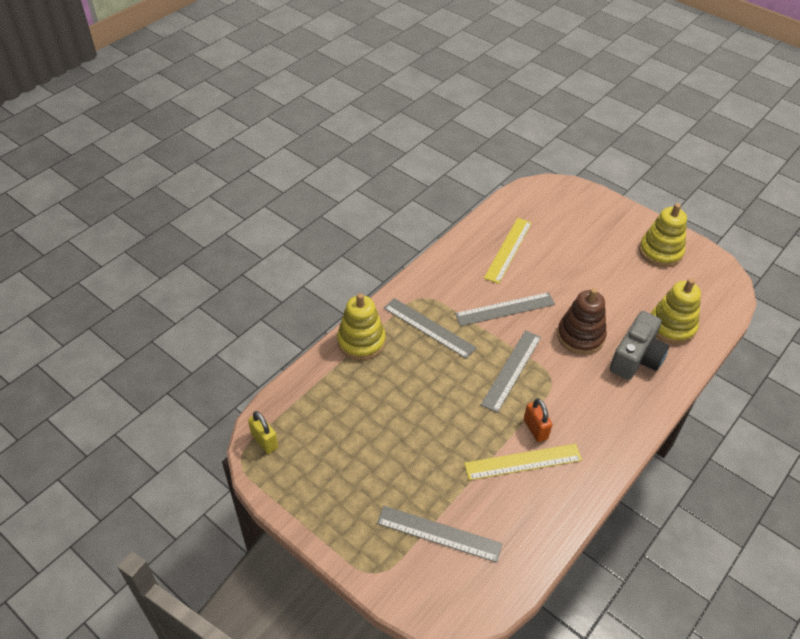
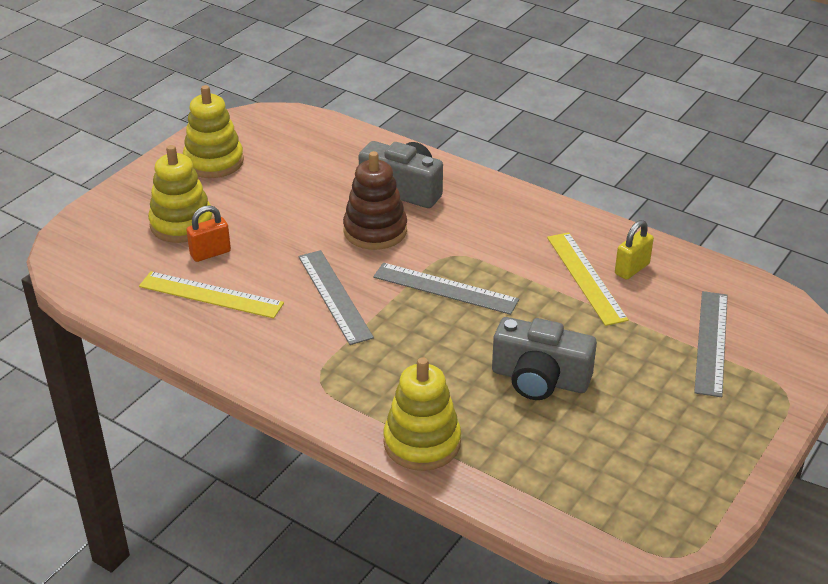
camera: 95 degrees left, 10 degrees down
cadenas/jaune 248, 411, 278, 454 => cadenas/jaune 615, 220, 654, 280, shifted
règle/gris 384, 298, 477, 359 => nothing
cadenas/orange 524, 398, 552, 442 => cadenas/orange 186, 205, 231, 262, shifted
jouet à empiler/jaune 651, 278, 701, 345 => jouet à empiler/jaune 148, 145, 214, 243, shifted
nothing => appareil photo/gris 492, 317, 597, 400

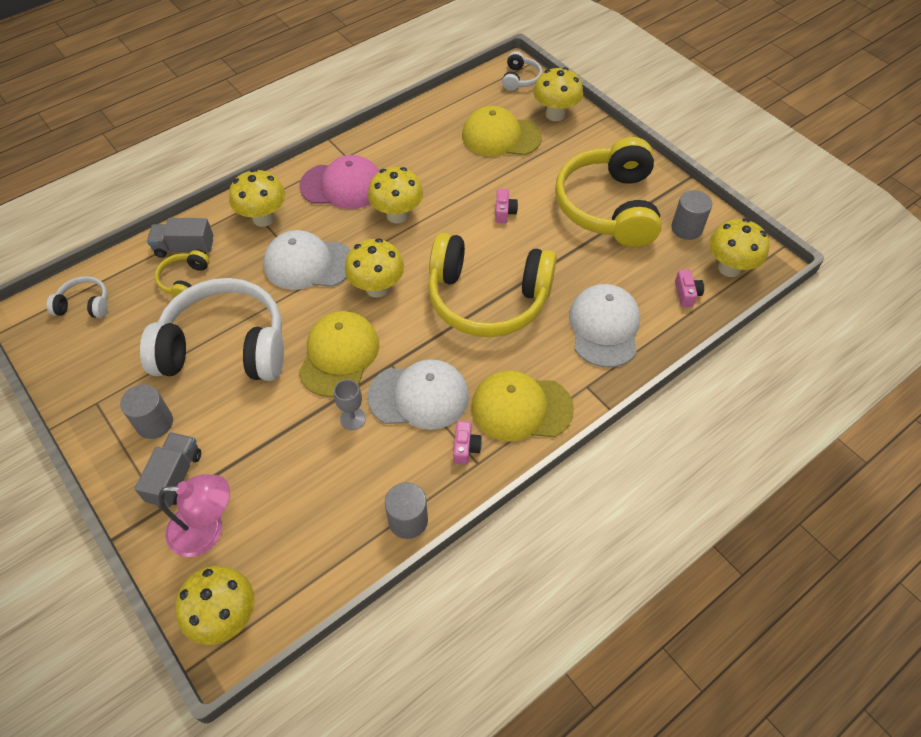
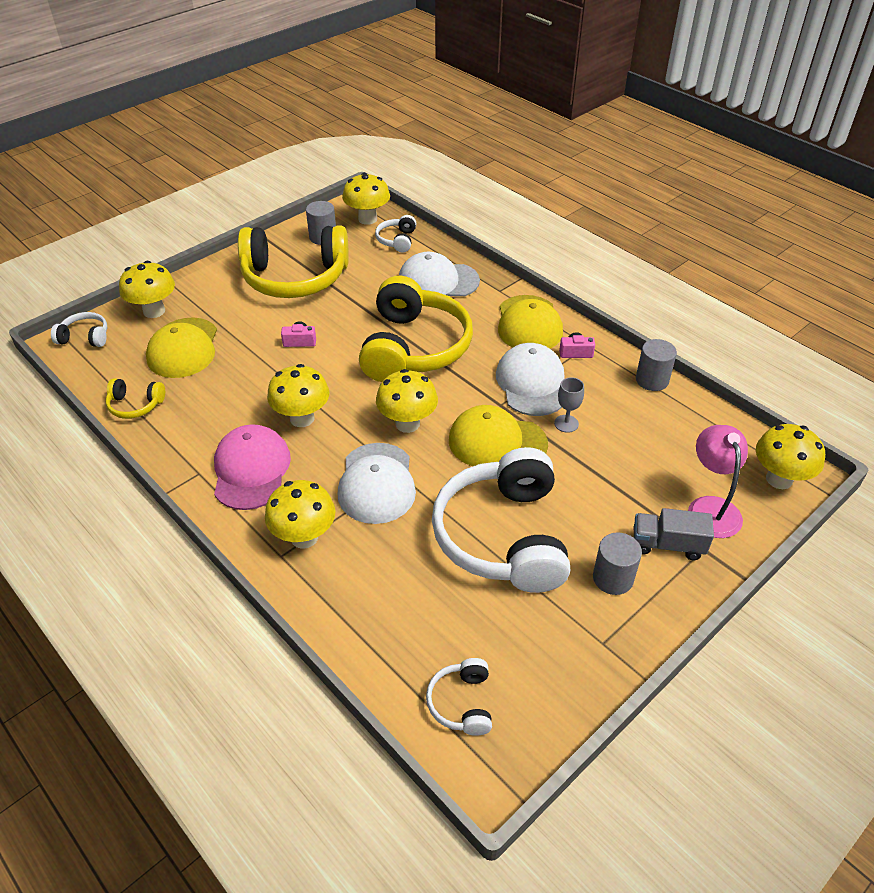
camera: 95 degrees left, 10 degrees down
camion/gris 147, 218, 213, 258 => nothing
casque audio/jaune 155, 250, 210, 297 => casque audio/jaune 106, 378, 165, 419, shifted
appareil photo/rose 675, 270, 704, 307 => casque audio/blanc 375, 215, 416, 253

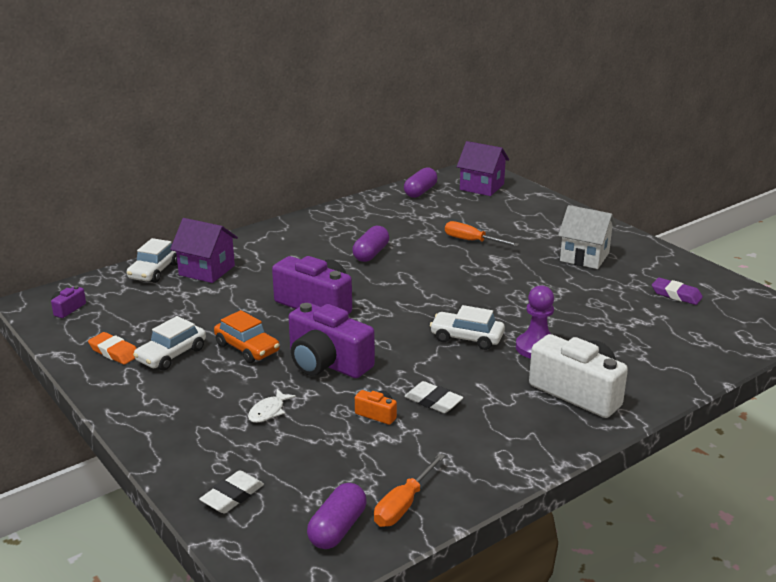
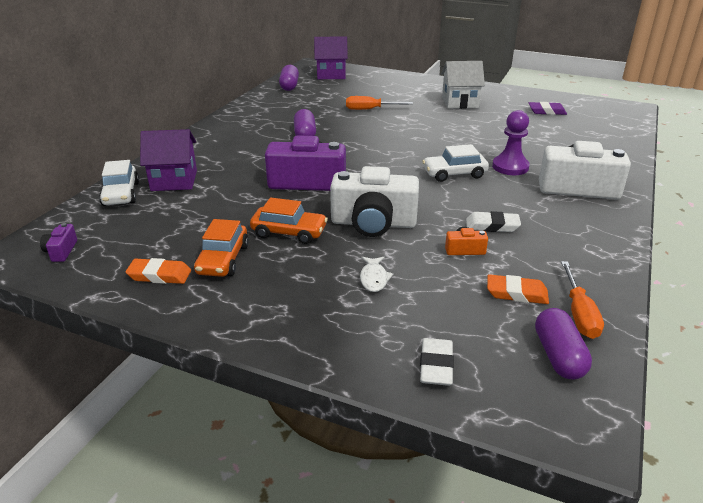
camera: 30 degrees left, 5 degrees up
voiture/blanc 133, 316, 206, 371 => voiture/orange 194, 219, 249, 277
appareil photo/violet 288, 303, 375, 378 => appareil photo/blanc 330, 166, 419, 237
nothing => gomme/orange 487, 274, 549, 304

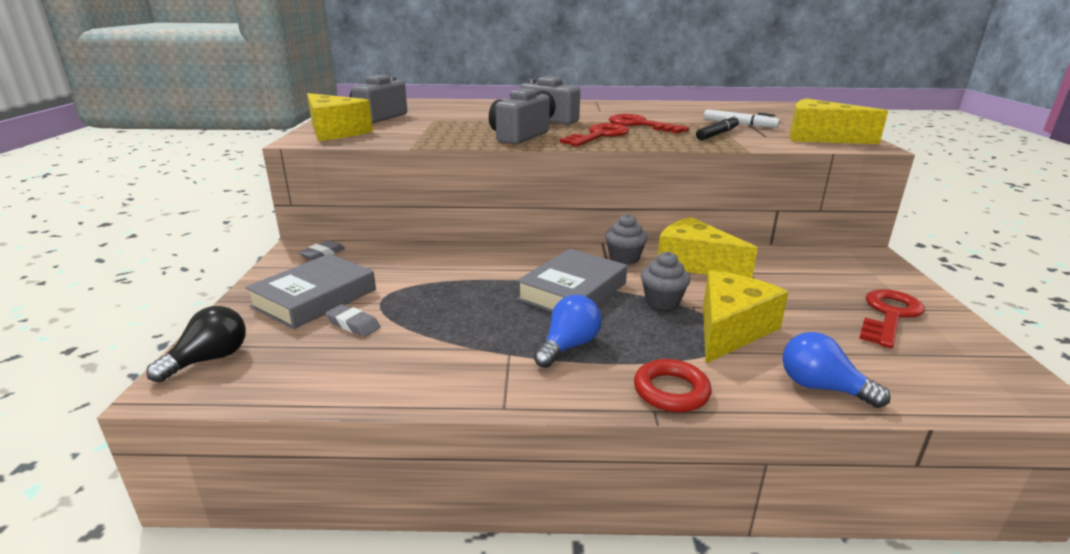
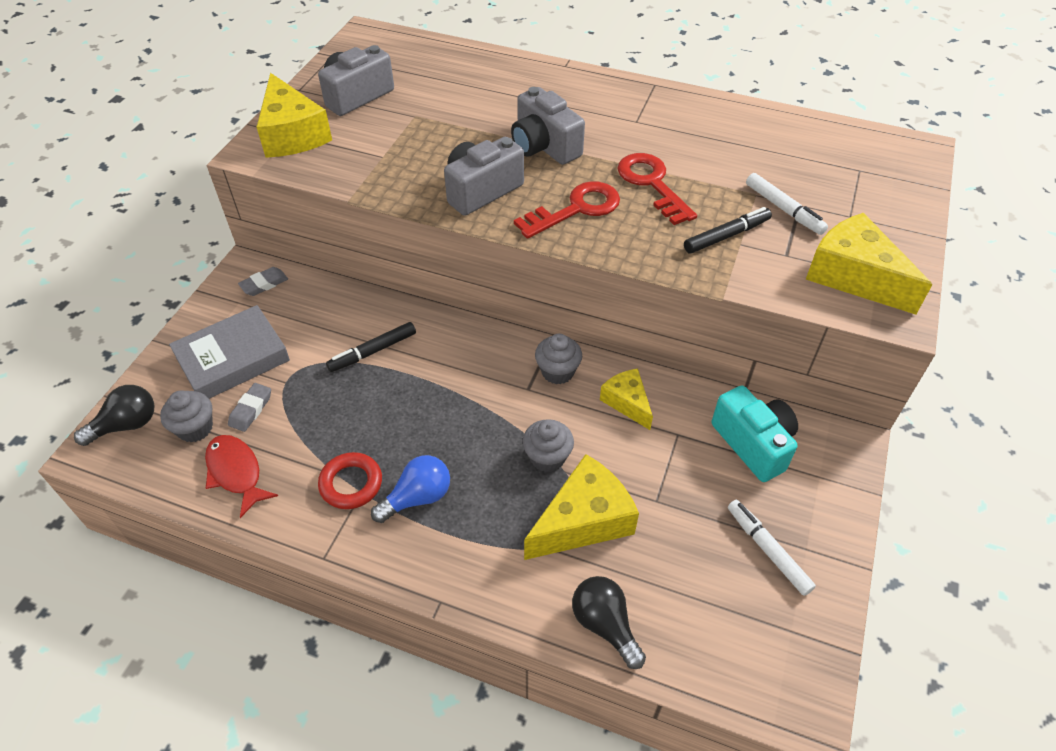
camera: 20 degrees right, 25 degrees up
gomme/gris 326, 304, 380, 337 => gomme/gris 228, 383, 271, 432, 60 degrees clockwise
livre/gris 517, 249, 627, 312 => nothing
anneau/rouge 634, 359, 712, 412 => anneau/rouge 318, 452, 382, 509, shifted
fromage/jaune 658, 217, 758, 278 => fromage/jaune 600, 368, 653, 430, x0.59
ampoule/bleu 782, 332, 890, 408 => ampoule/noir 572, 576, 646, 669
clé/rouge 859, 289, 925, 348 => feutre/blanc 728, 500, 816, 596
nothing => muffin/gris 160, 390, 213, 442
nothing => poisson/rouge 205, 435, 278, 518
nothing => feutre/noir 326, 322, 416, 372
nothing => appareil photo/turquoise 712, 386, 798, 482

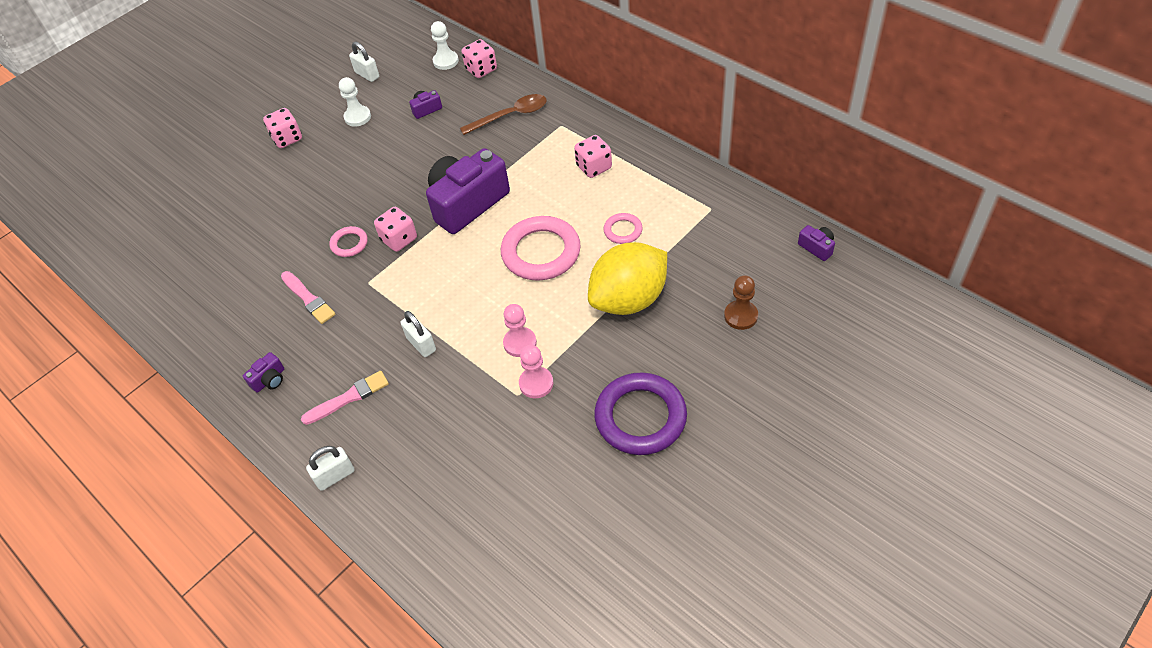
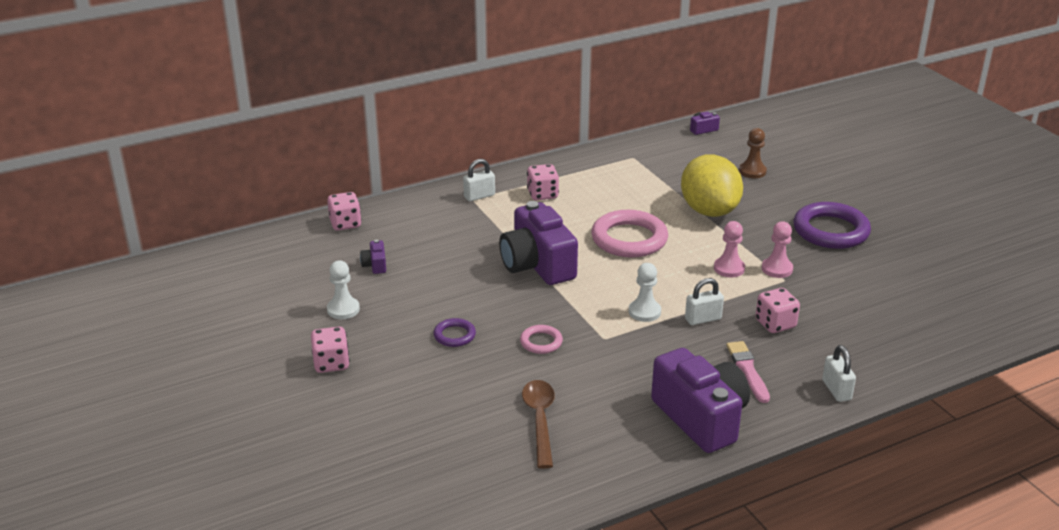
camera: 75 degrees left, 20 degrees down
appareil photo/violet 243, 352, 284, 393 => appareil photo/violet 651, 348, 750, 453, x2.48
pinceau/rose 281, 271, 335, 324 => nothing
cadenas/blanc 349, 42, 379, 82 => cadenas/blanc 463, 159, 495, 201, shifted
dé/rose 374, 207, 417, 252 => dé/rose 755, 288, 800, 333, shifted
pion/blanc 431, 21, 459, 70 => pion/blanc 629, 263, 661, 322, shifted
cuillère/marron 460, 94, 547, 135 => cuillère/marron 522, 380, 555, 469, shifted
anneau/rose 603, 213, 643, 244 => nothing
nothing => anneau/violet 433, 318, 476, 347

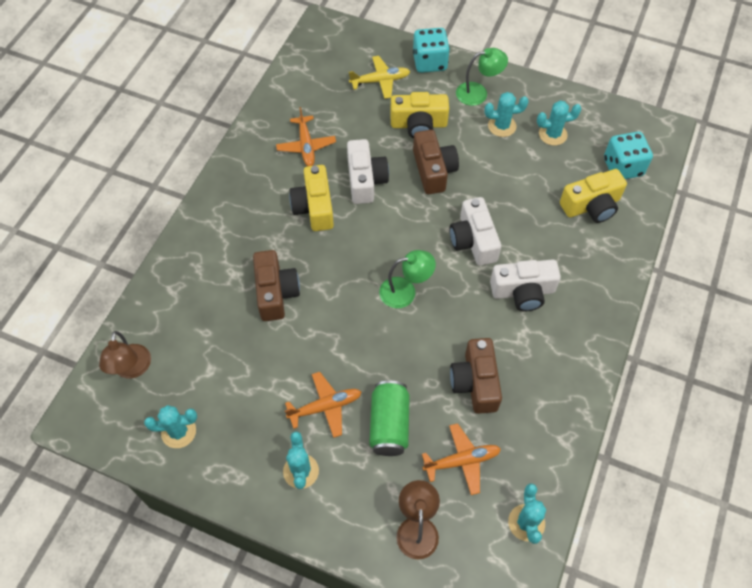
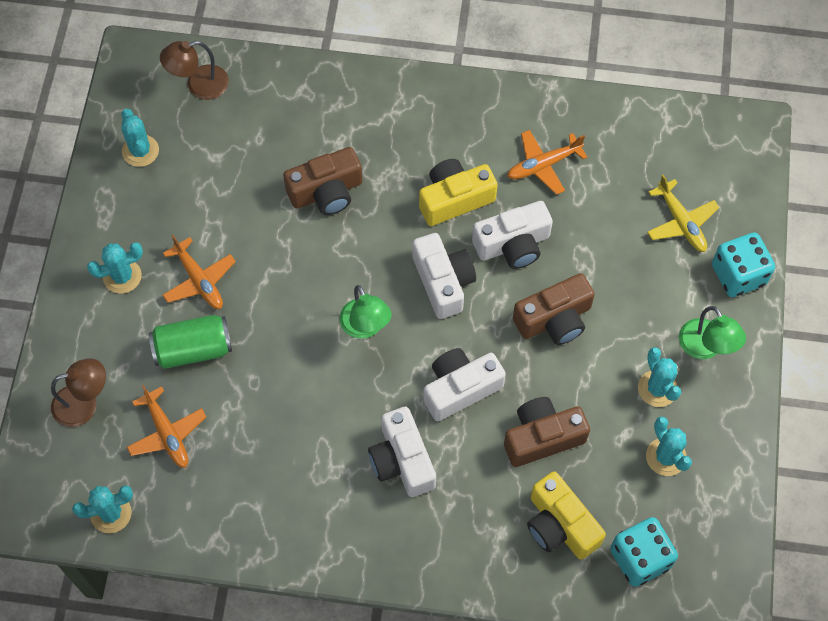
camera: 75 degrees right, 5 degrees up
appareil photo/jaune 390, 92, 449, 139 => nothing
appareil photo/marron 450, 338, 502, 414 => appareil photo/marron 504, 397, 590, 467, shifted
nothing => appareil photo/blanc 412, 233, 476, 319

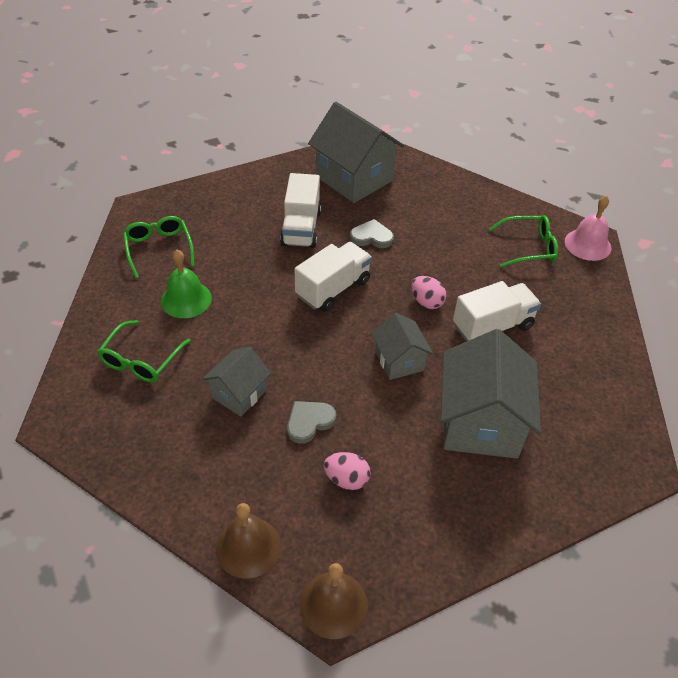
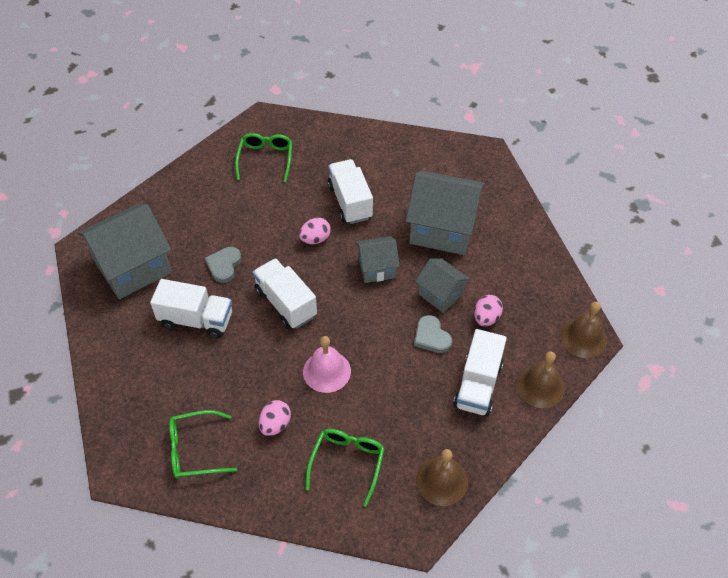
camera: 80 degrees left, 5 degrees up
lunettes/vert 97, 320, 190, 382 => lunettes/vert 305, 429, 385, 507, 105 degrees counterclockwise
cloche/vert 161, 250, 212, 318 => œuf/rose 259, 400, 291, 436
maison/gris 202, 347, 271, 417 => maison/gris 415, 258, 470, 313, shifted
cloche/rose 565, 196, 611, 261 => cloche/rose 303, 336, 351, 393, shifted
nothing => cloche/marron 416, 449, 468, 506
nothing => camion/blanc 453, 329, 507, 416

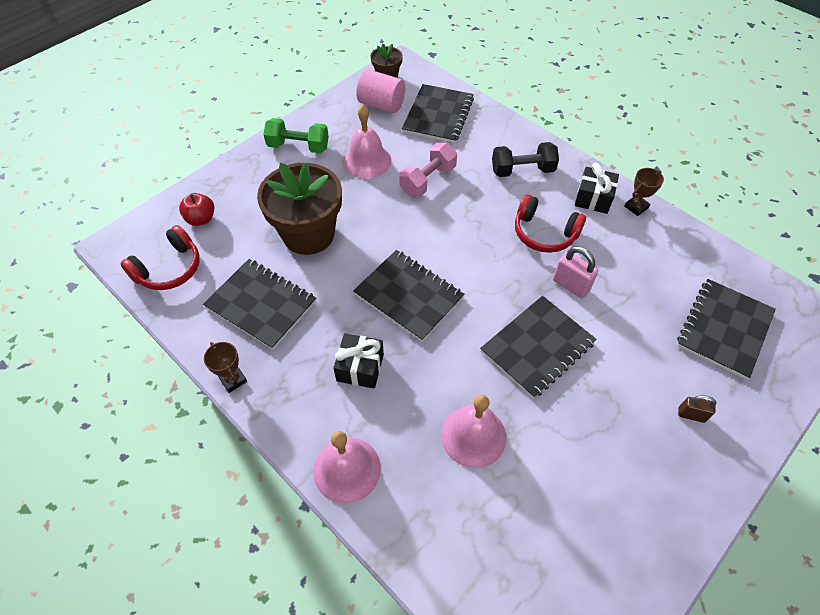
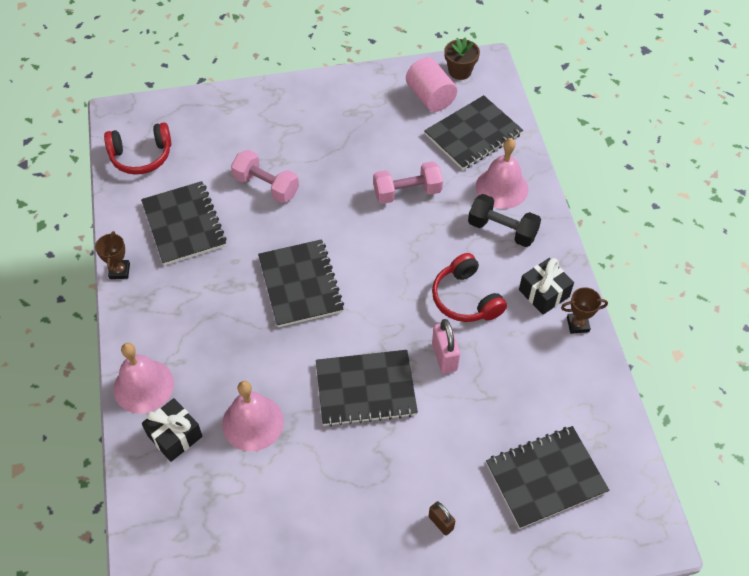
camera: 35 degrees right, 0 degrees up
pomme/rouge 179, 193, 214, 226 => nothing
pot de fleurs/marron 257, 163, 342, 255 => haltère/rose 231, 150, 299, 203
haltère/vert 263, 118, 329, 153 => nothing
cadeau/noir 333, 333, 384, 388 => cadeau/noir 142, 398, 203, 462, shifted
cloche/rose 343, 105, 391, 179 => cloche/rose 476, 138, 528, 209, shifted

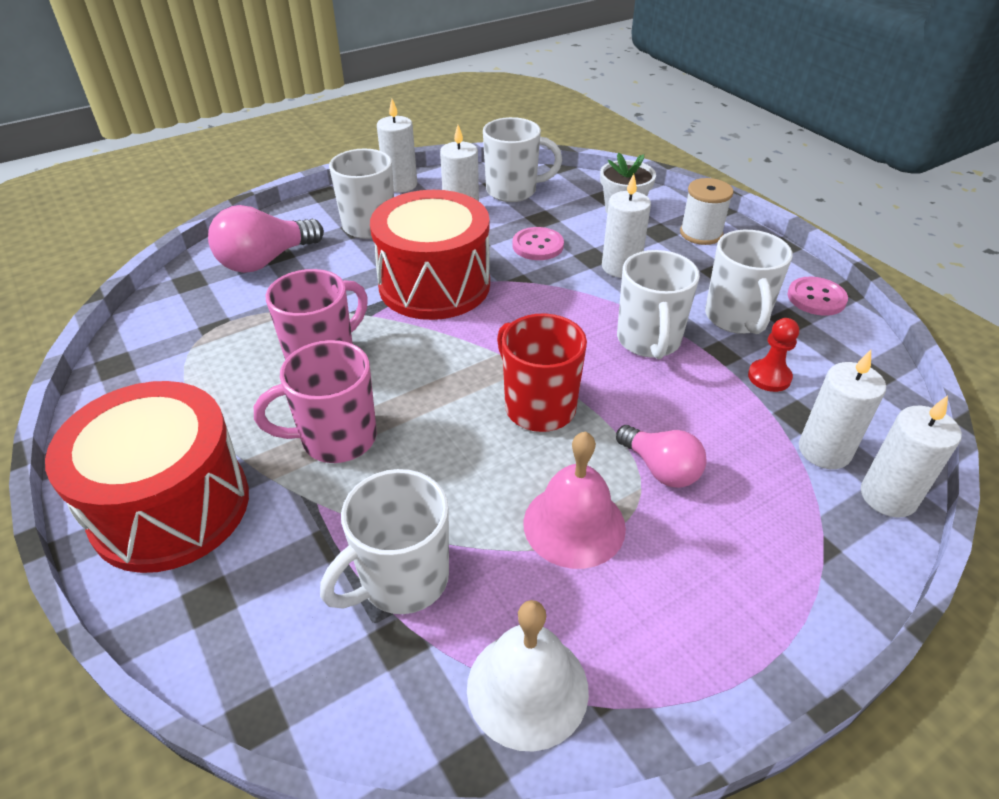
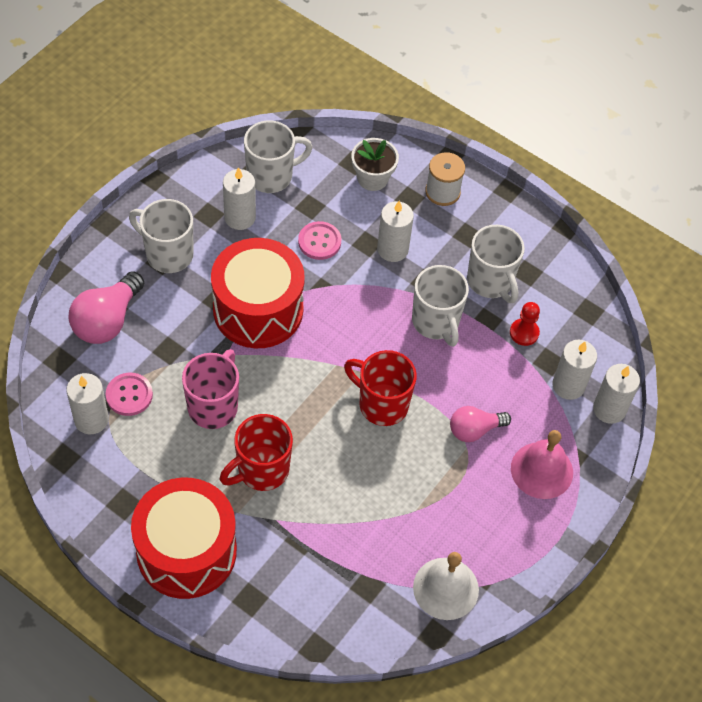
camera: 25 degrees left, 15 degrees up
tasse/rose 254, 340, 377, 463 => tasse/rouge 220, 414, 293, 491
tasse/blanc 320, 469, 449, 614 => nothing
bougie/blanc 377, 99, 417, 193 => bougie/blanc 66, 373, 109, 434, shifted
cloche/rose 524, 432, 626, 569 => cloche/rose 511, 430, 573, 499, shifted
ampoule/rose 616, 425, 707, 488 => ampoule/rose 450, 406, 511, 442, 135 degrees clockwise
bouton/rose 788, 277, 848, 316 => bouton/rose 106, 373, 153, 416, shifted

